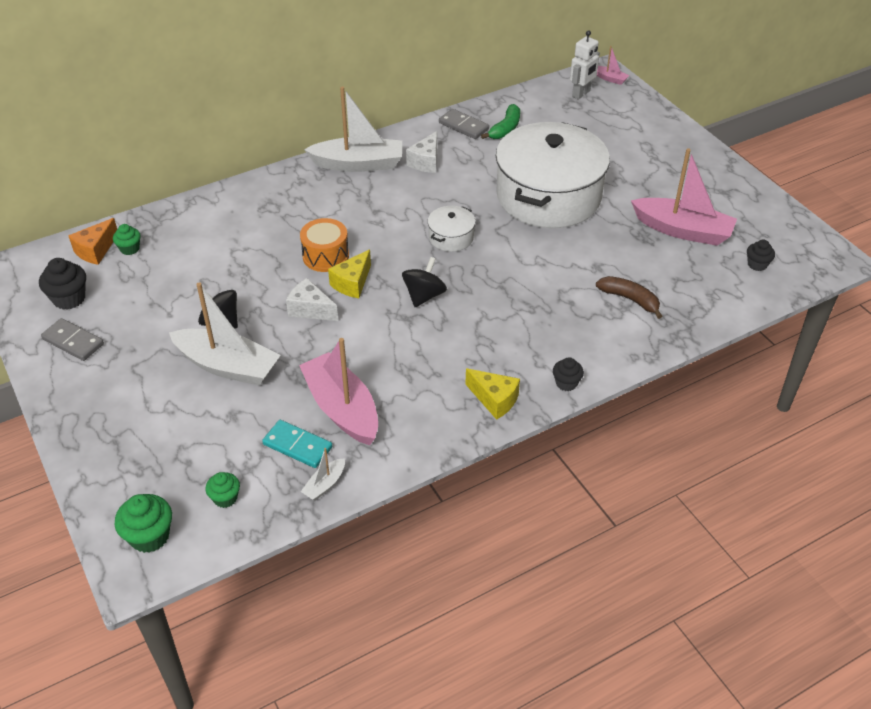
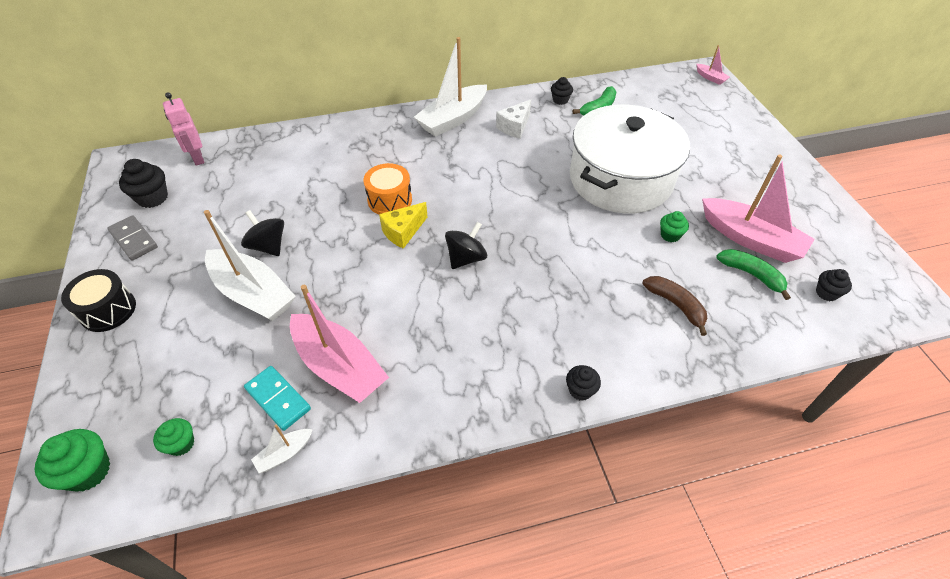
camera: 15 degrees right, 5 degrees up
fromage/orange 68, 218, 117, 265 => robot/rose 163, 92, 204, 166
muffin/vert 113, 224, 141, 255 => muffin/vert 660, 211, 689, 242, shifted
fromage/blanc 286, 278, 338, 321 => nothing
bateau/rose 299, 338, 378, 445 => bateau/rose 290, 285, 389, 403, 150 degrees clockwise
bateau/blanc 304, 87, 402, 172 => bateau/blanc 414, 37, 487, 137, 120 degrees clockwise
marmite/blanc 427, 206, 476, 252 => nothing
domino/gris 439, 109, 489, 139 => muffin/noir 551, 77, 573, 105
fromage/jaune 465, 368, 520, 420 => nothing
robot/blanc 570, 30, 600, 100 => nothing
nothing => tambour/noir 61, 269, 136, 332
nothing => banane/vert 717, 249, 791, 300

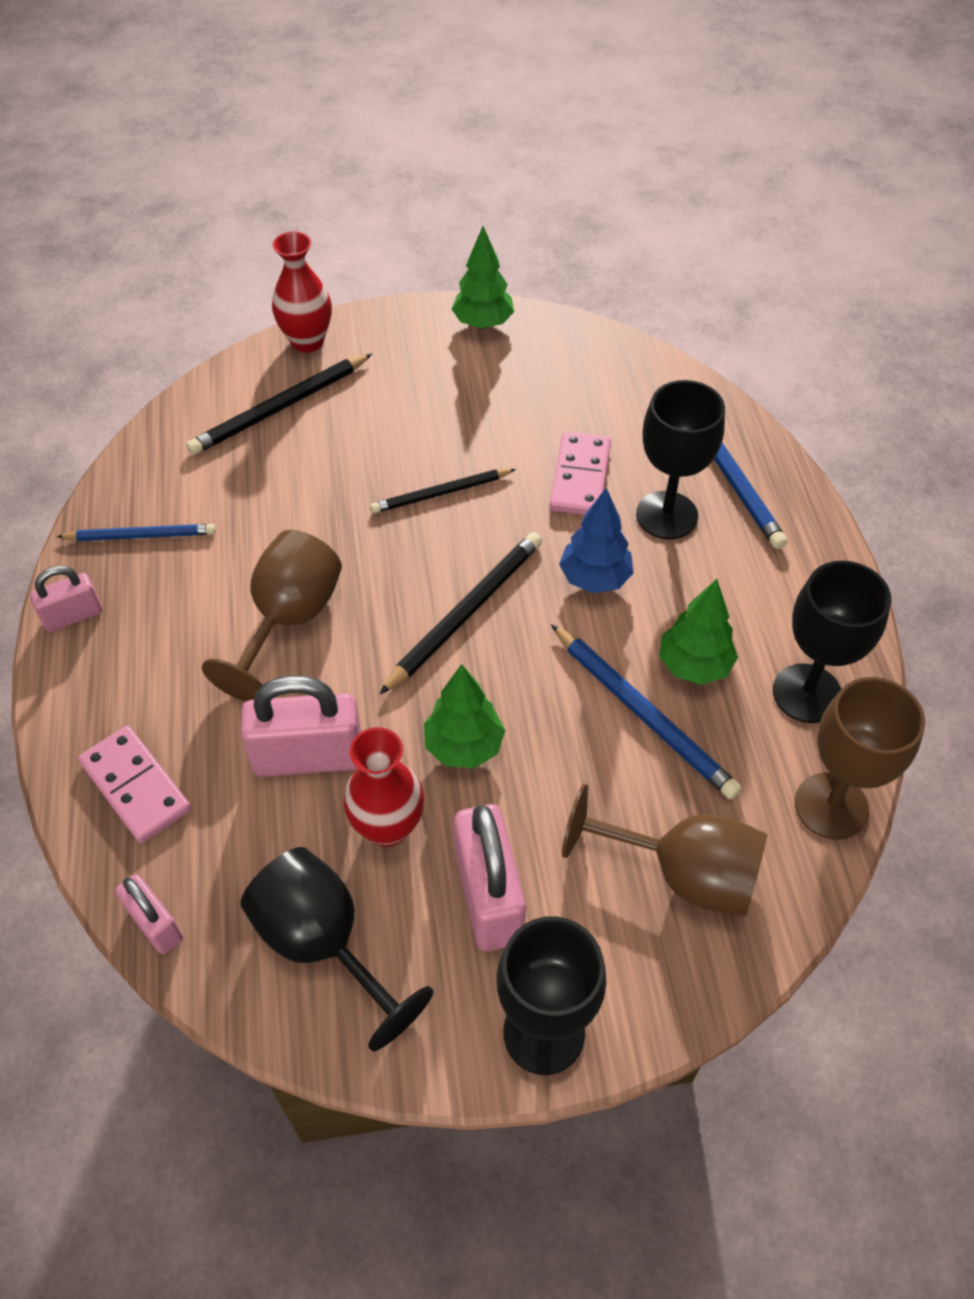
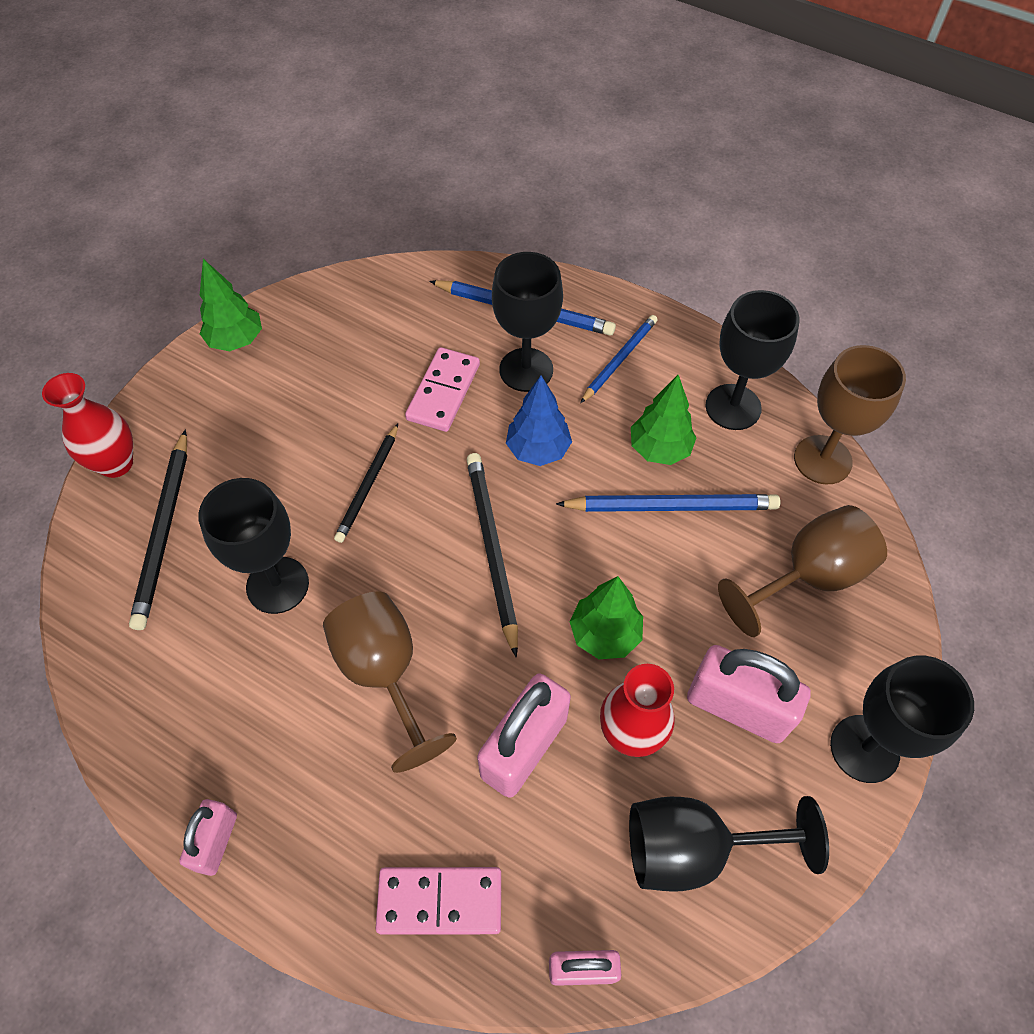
camera: 50 degrees left, 5 degrees up
crayon/bleu 56, 524, 216, 541 => crayon/bleu 580, 315, 658, 403, shifted
domino/rose 549, 432, 611, 515 => domino/rose 405, 347, 480, 432, 60 degrees clockwise
nothing => verre à pied/noir 198, 478, 309, 614

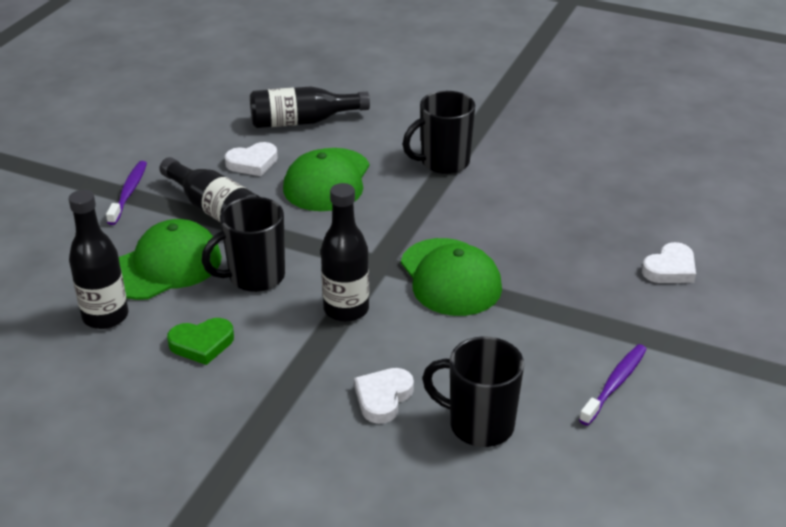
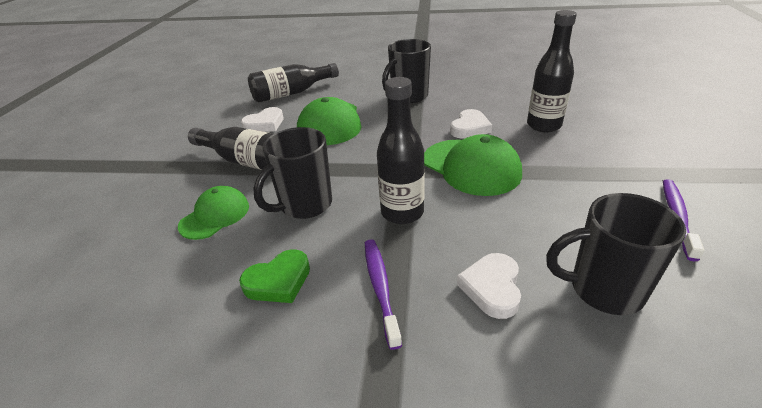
camera: 15 degrees left, 0 degrees up
bouteille/noir 69, 190, 129, 329 => bouteille/noir 527, 10, 577, 132, shifted
brosse à dents/violet 106, 161, 147, 225 => brosse à dents/violet 365, 239, 402, 350, shifted
casquette/vert 119, 219, 222, 300 => casquette/vert 178, 186, 249, 240, x0.64
cœur/blanc 642, 242, 696, 283 => cœur/blanc 450, 109, 492, 139, shifted

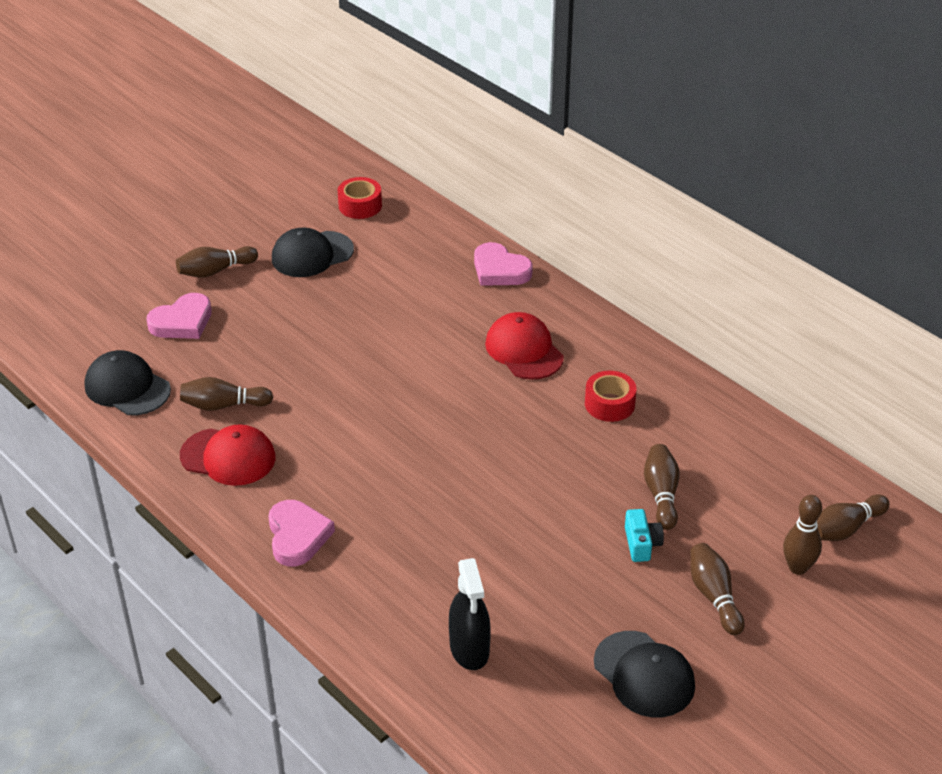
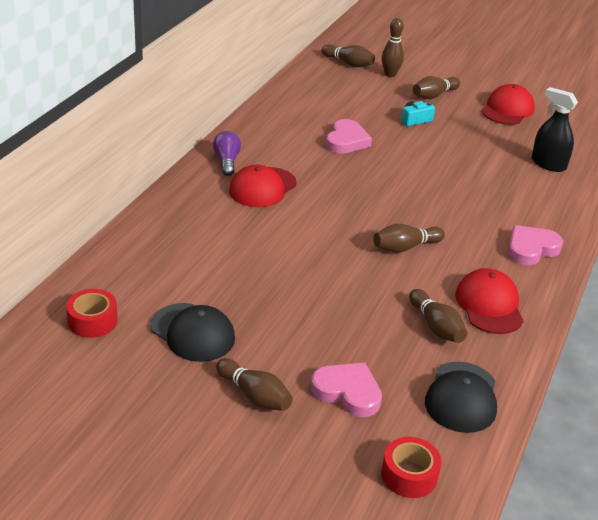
camera: 115 degrees left, 5 degrees down
vaporisateur/noir 449, 558, 491, 670 => vaporisateur/noir 532, 87, 578, 172, 105 degrees counterclockwise
cœur/rose 474, 242, 533, 286 => cœur/rose 326, 119, 372, 154, shifted
ruban adhésif/rouge 585, 371, 636, 422 => ruban adhésif/rouge 381, 437, 441, 498, shifted
casquette/noir 594, 631, 695, 718 => casquette/rouge 482, 84, 535, 125
quille/marron 644, 444, 680, 530 => quille/marron 373, 224, 445, 253, shifted
nothing => ampoule/violet 213, 131, 241, 176

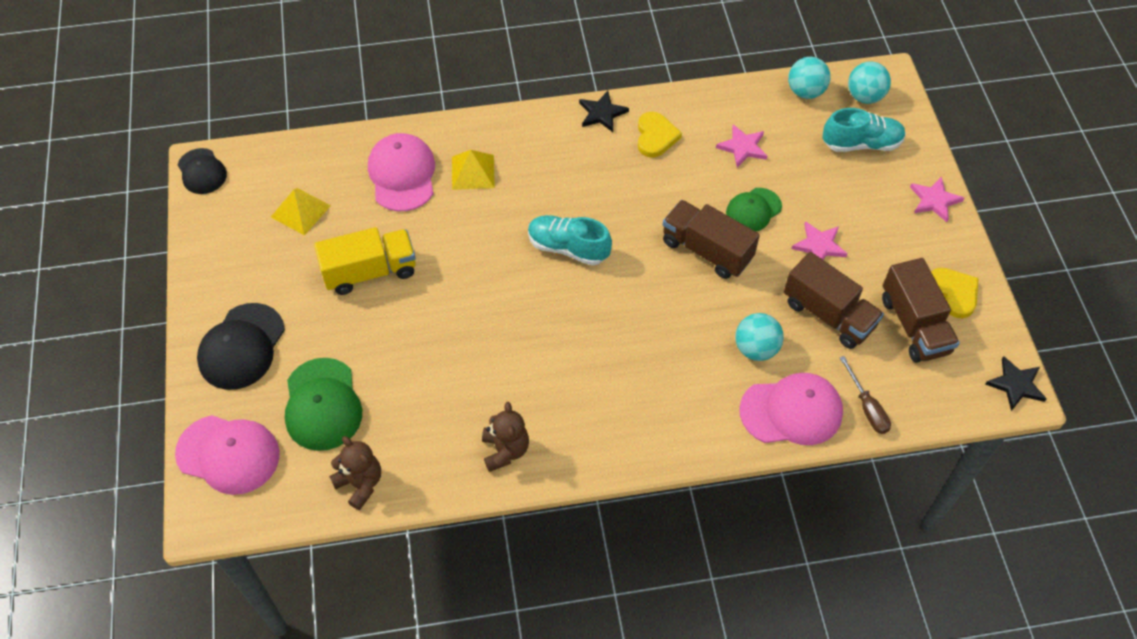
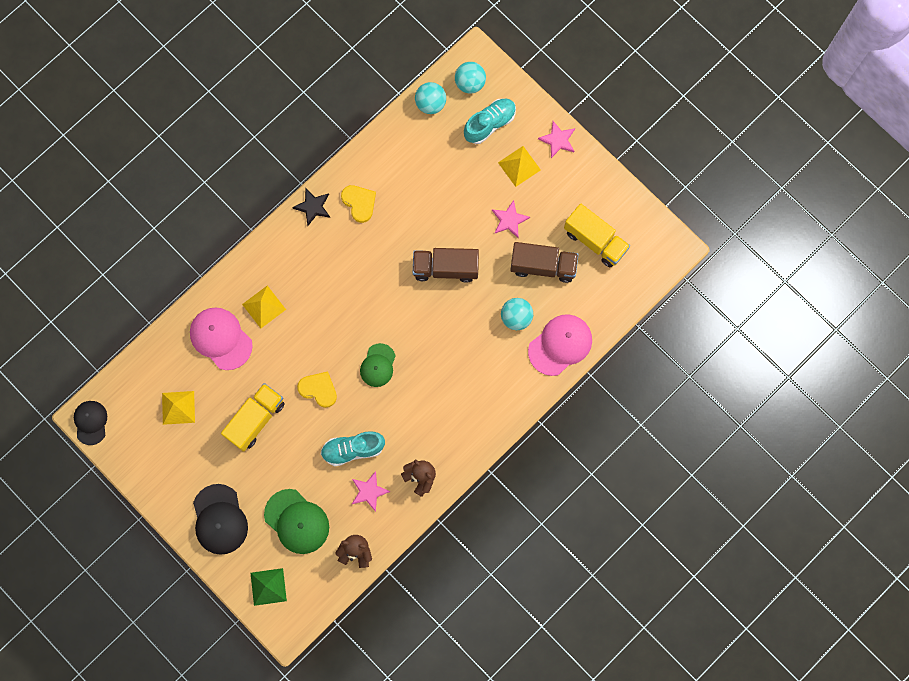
camera: 35 degrees left, 20 degrees up
casquette/rose 175, 415, 280, 495 => pyramide/vert 251, 568, 287, 606
casquette/noir 178, 148, 227, 194 => casquette/noir 74, 401, 107, 445, 120 degrees counterclockwise
chaussure/turquoise 528, 215, 612, 266 => chaussure/turquoise 321, 431, 385, 466, shifted
étoile/rose 716, 124, 767, 168 => étoile/rose 352, 471, 391, 512, shifted
casquette/vert 726, 188, 782, 232 => casquette/vert 360, 343, 396, 387, shifted
tournevis/marron 840, 356, 891, 434 => nothing
camion/marron 882, 258, 959, 363 => camion/jaune 564, 204, 630, 268
cœur/jaune 931, 268, 979, 318 => cœur/jaune 297, 371, 337, 408, shifted
étoile/noir 985, 356, 1047, 411 => nothing
nothing => pyramide/jaune 498, 146, 541, 187

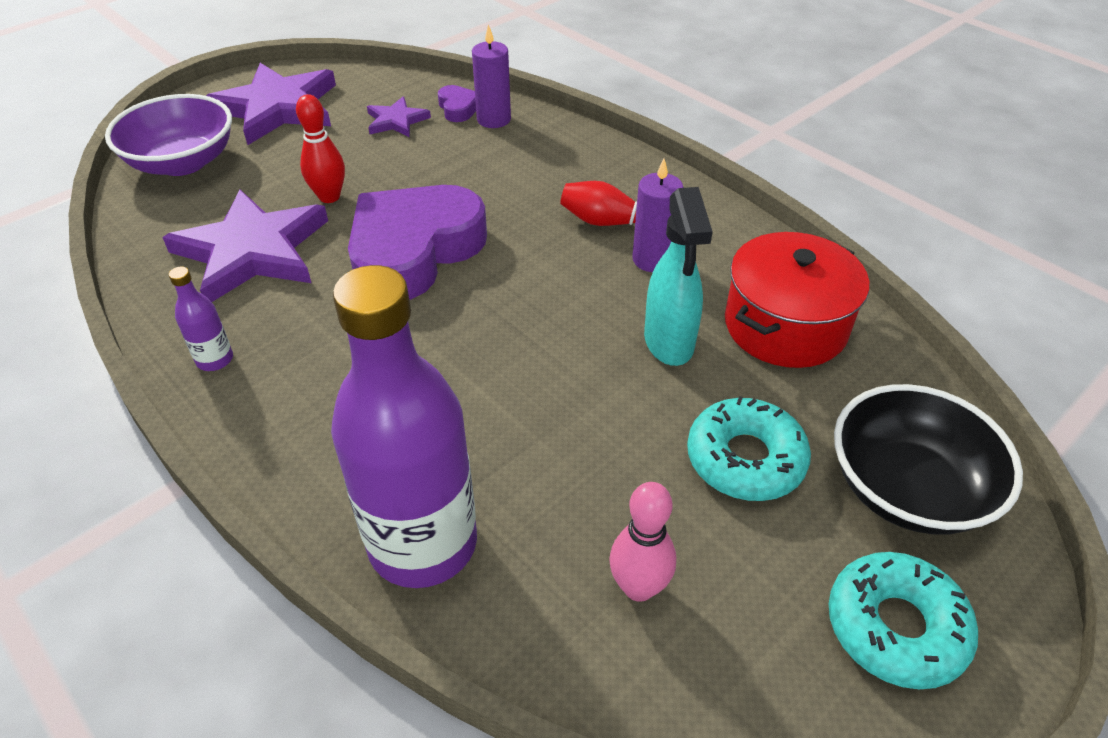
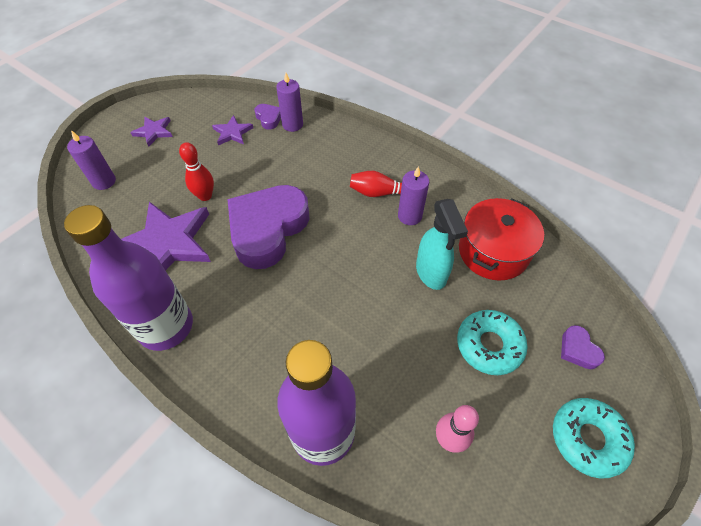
camera: 10 degrees left, 10 degrees up
bol/violet 105, 94, 232, 176 => bougie/violet 67, 130, 116, 190
bouteille/violet 169, 266, 233, 371 => bouteille/violet 64, 205, 193, 351, x2.47
étoile/violet 206, 63, 336, 145 => étoile/violet 130, 117, 173, 147, x0.49
bol/noir 834, 384, 1023, 535 => cœur/violet 561, 325, 605, 369

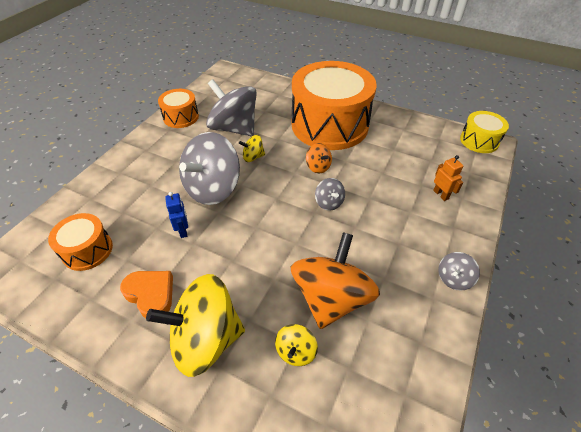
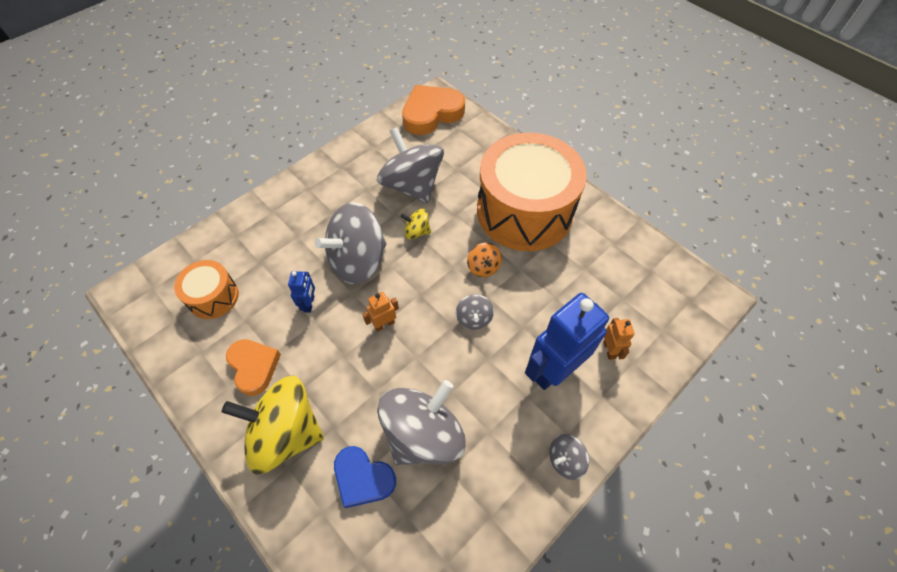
camera: 20 degrees right, 10 degrees up
tambour/orange 158, 89, 199, 128 => nothing
toupie/jaune 275, 324, 318, 366 => cœur/bleu 334, 446, 396, 508
toupie/orange 290, 232, 380, 329 => toupie/gris 377, 380, 466, 465
tambour/jaune 460, 111, 509, 153 => nothing
nothing => robot/orange 362, 292, 399, 332
nothing => cœur/orange 402, 85, 465, 135
nothing => robot/bleu 525, 293, 609, 390

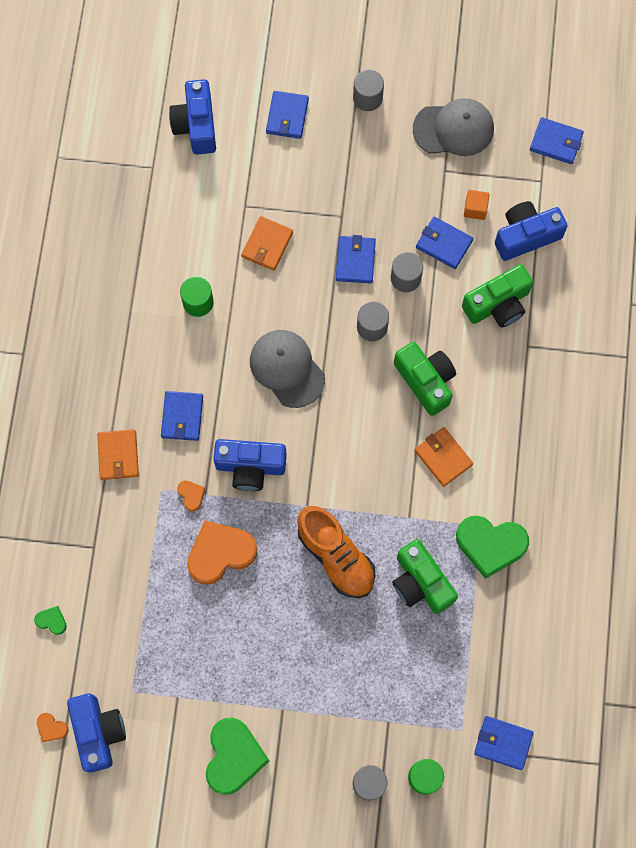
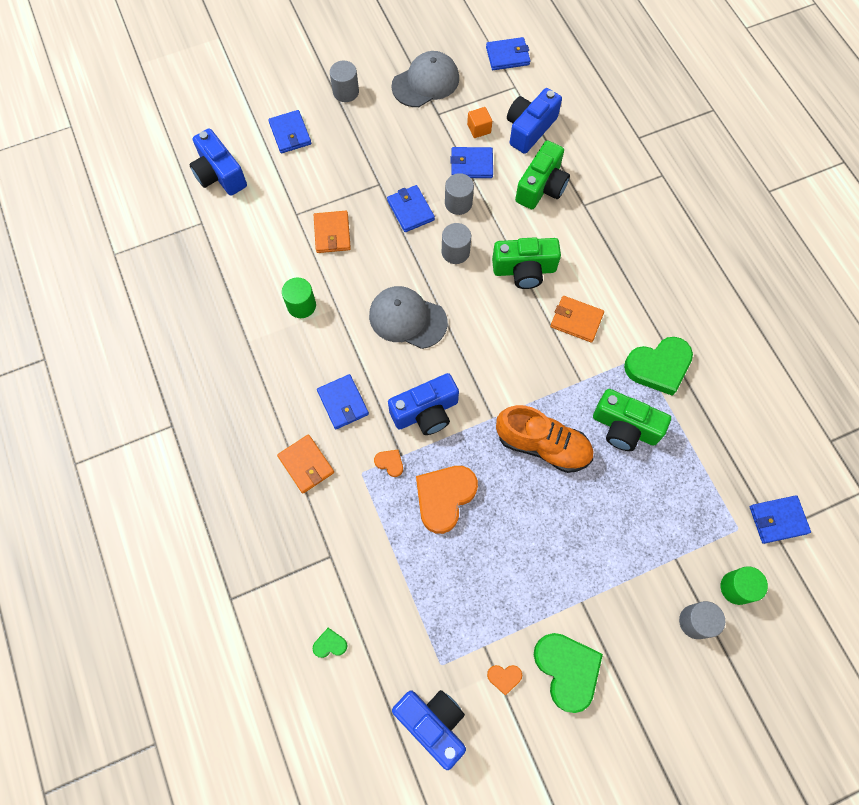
camera: 30 degrees left, 5 degrees down
cœur/orange 37, 713, 68, 742 => cœur/orange 487, 665, 522, 695, shifted
appareil photo/vert 394, 342, 456, 416 => appareil photo/vert 492, 237, 561, 289, 150 degrees clockwise

